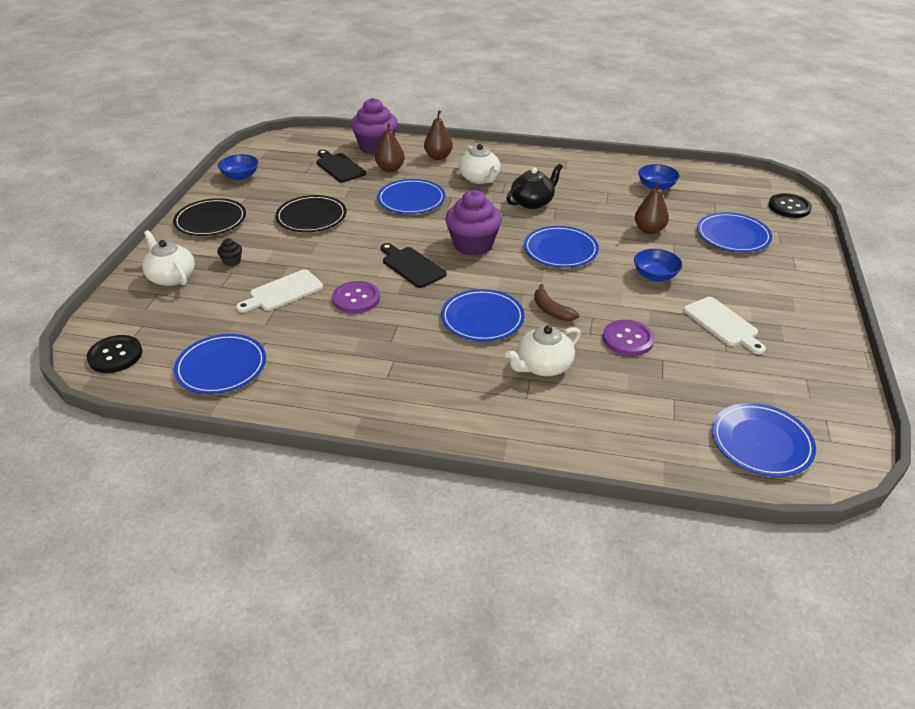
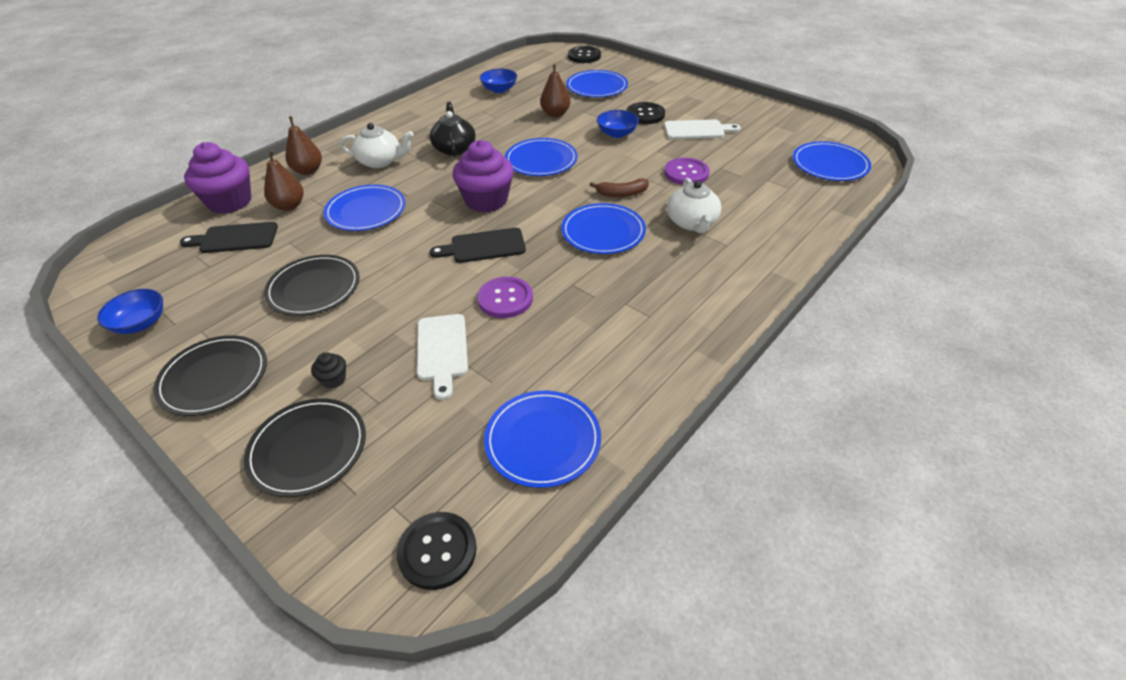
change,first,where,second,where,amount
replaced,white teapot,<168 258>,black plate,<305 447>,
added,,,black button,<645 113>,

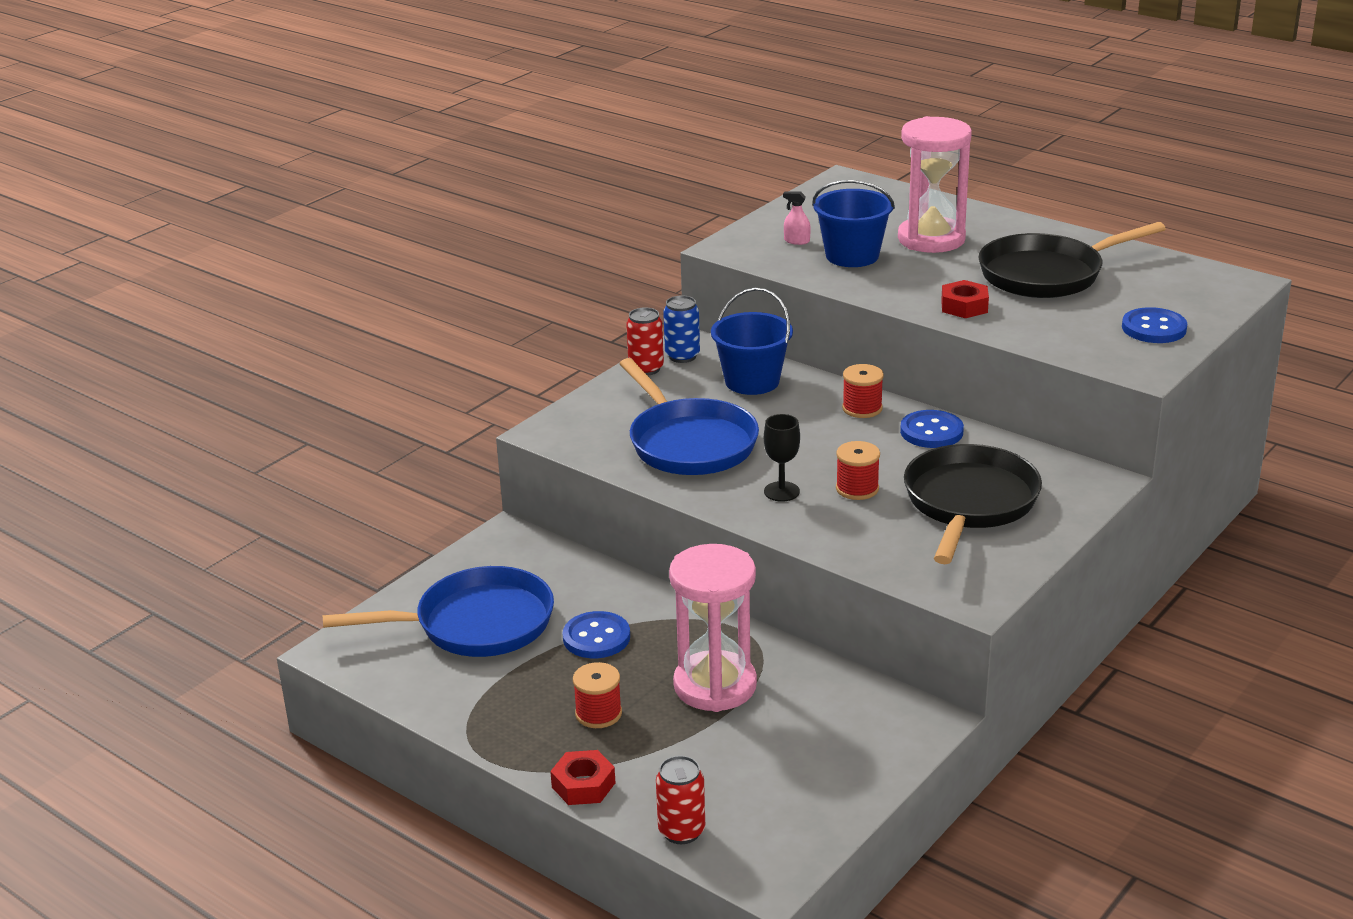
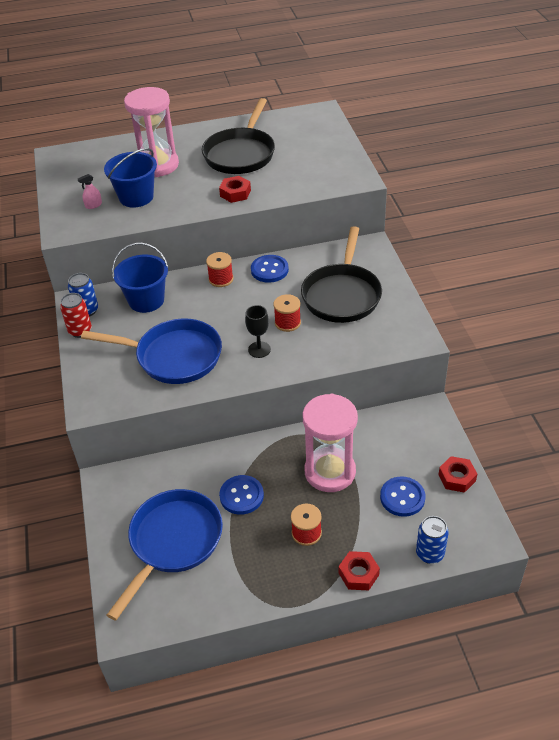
change,first,where,second,where,amount
turned,black pan,<973 504>,,<341 274>,135 degrees counterclockwise
moved,blue button,<1154 325>,,<402 496>,
recoloured,red can,<680 800>,blue can,<432 540>,
added,,,red nut,<457 474>,

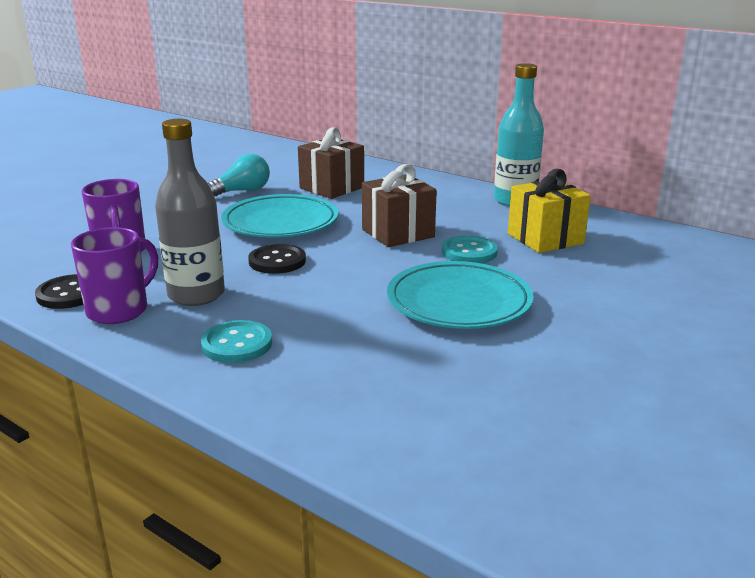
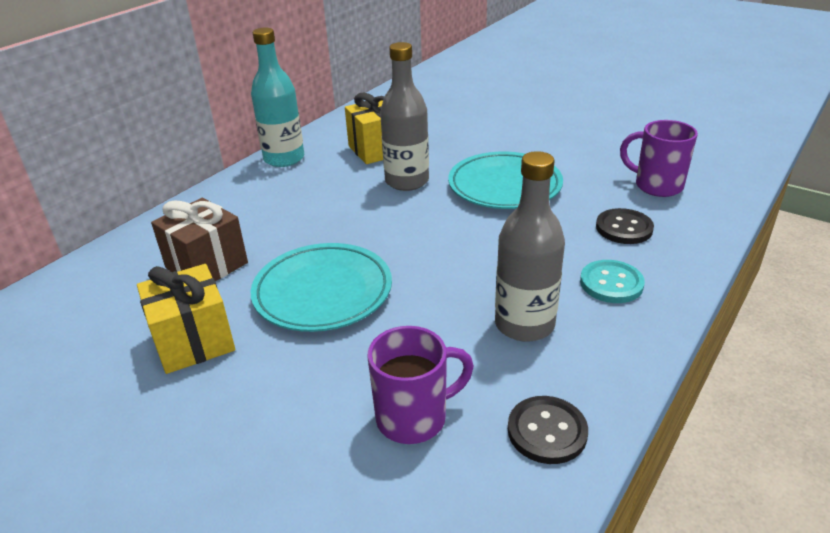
change,first,where,second,where,amount
replaced,turquoise light bulb,<239 175>,yellow gift,<186 319>,
replaced,turquoise button,<470 249>,grey bottle,<404 116>,
moved,black button,<277 259>,,<625 226>,
moved,purple mug,<114 275>,,<659 158>,
removed,brown gift,<399 205>,,,

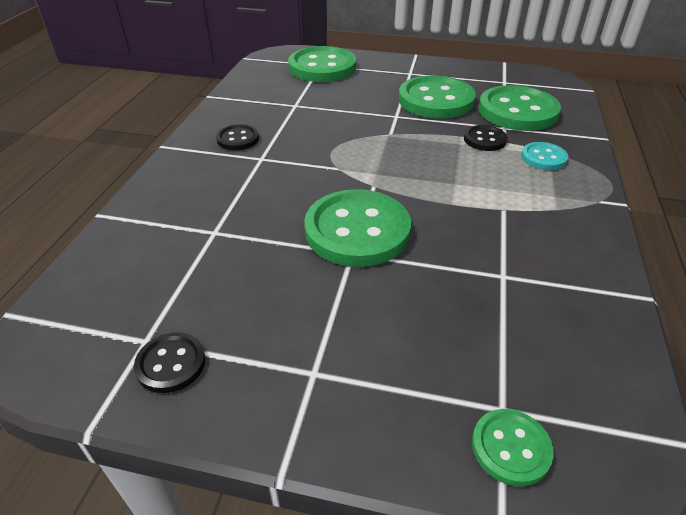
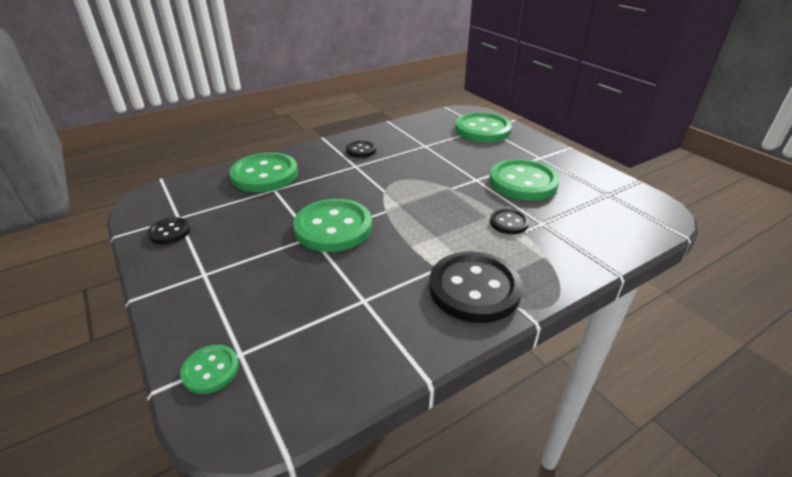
change,first,where,second,where,amount
moved,green button,<520 108>,,<263 172>,
added,,,black button,<476 287>,
removed,turquoise button,<544 156>,,,

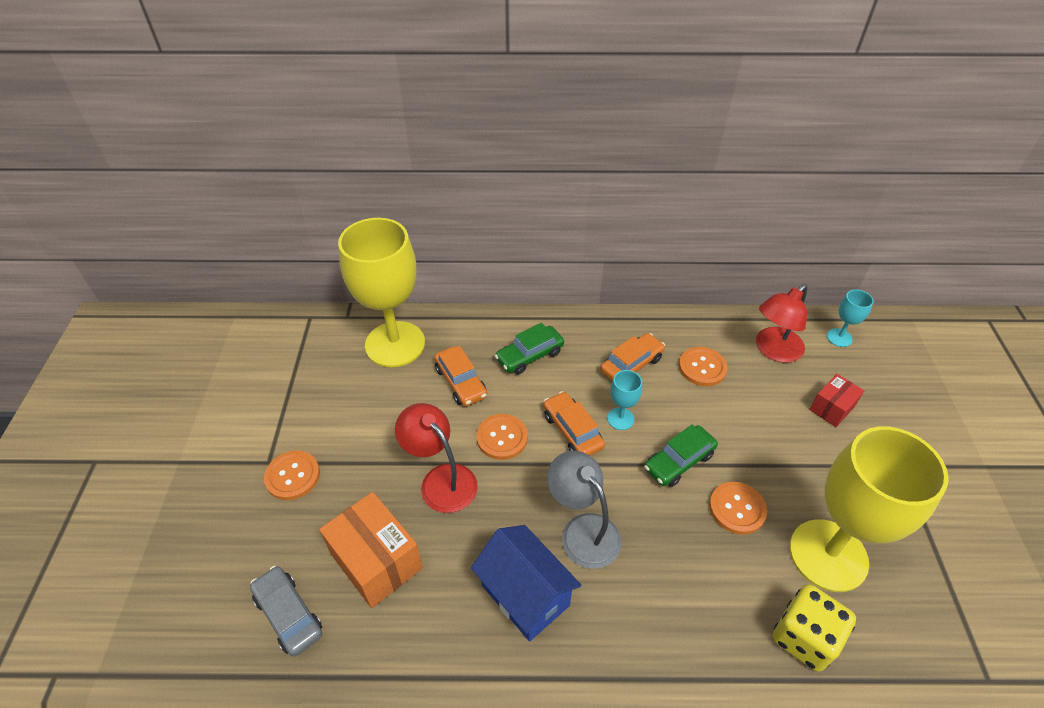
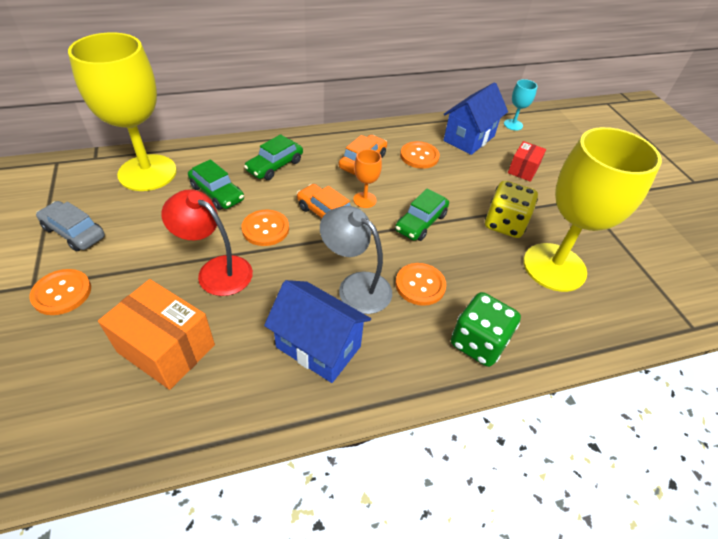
change,first,where,second,where,amount
moved,grey car,<286 611>,,<70 226>,
recoloured,orange car,<460 376>,green car,<216 184>,
recoloured,turquoise goblet,<624 400>,orange goblet,<367 178>,
moved,orange button,<738 508>,,<421 284>,
replaced,red lamp,<781 323>,blue house,<475 118>,
added,,,green dice,<486 329>,
moved,yellow dice,<814 628>,,<511 209>,

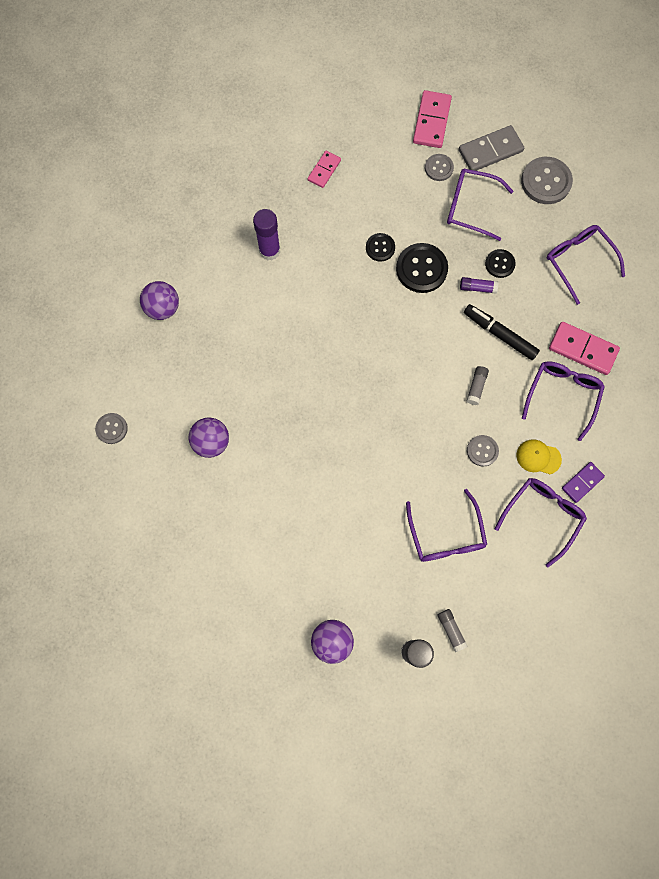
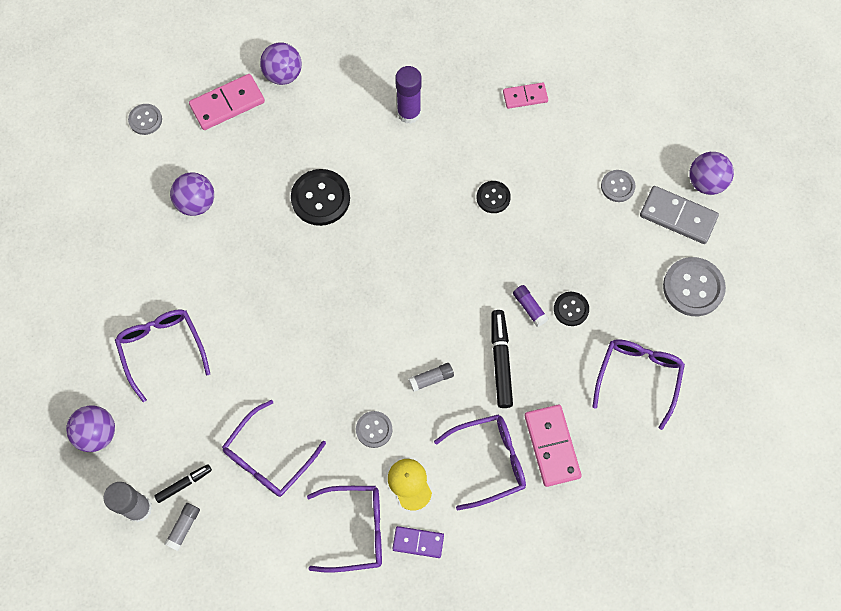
change,first,where,second,where,amount
moved,purple glasses,<480 205>,,<162 355>,
added,,,black marker,<183 483>,
moved,pink domino,<432 119>,,<227 102>,
moved,black button,<422 268>,,<320 197>,
added,,,purple ball,<711 173>,

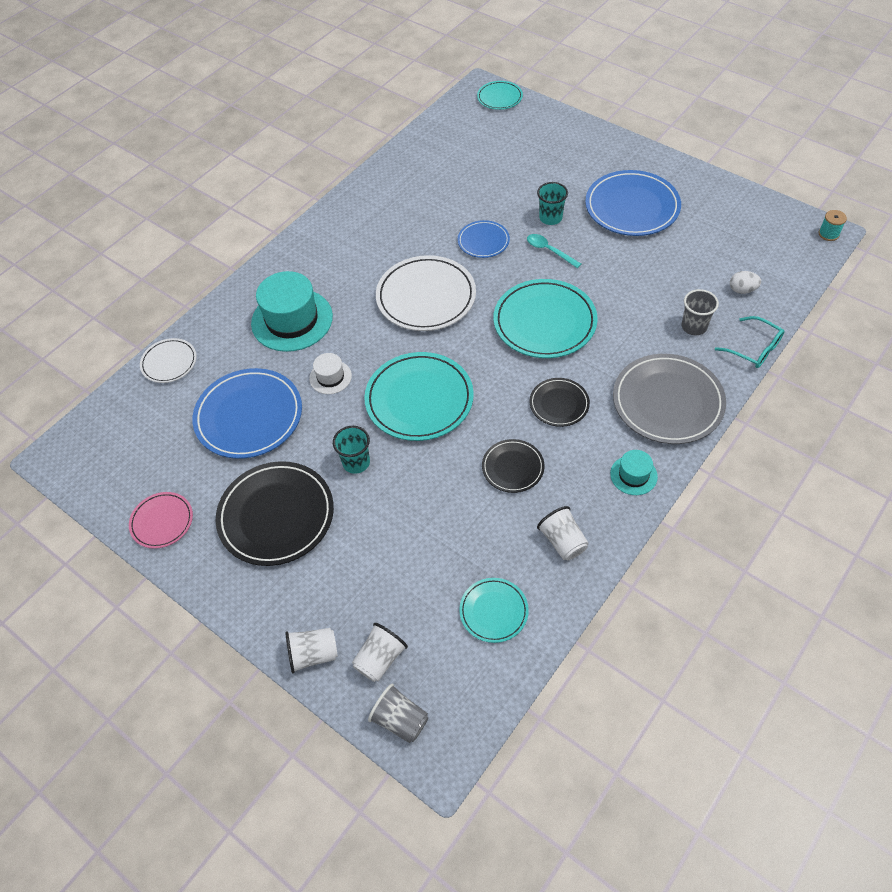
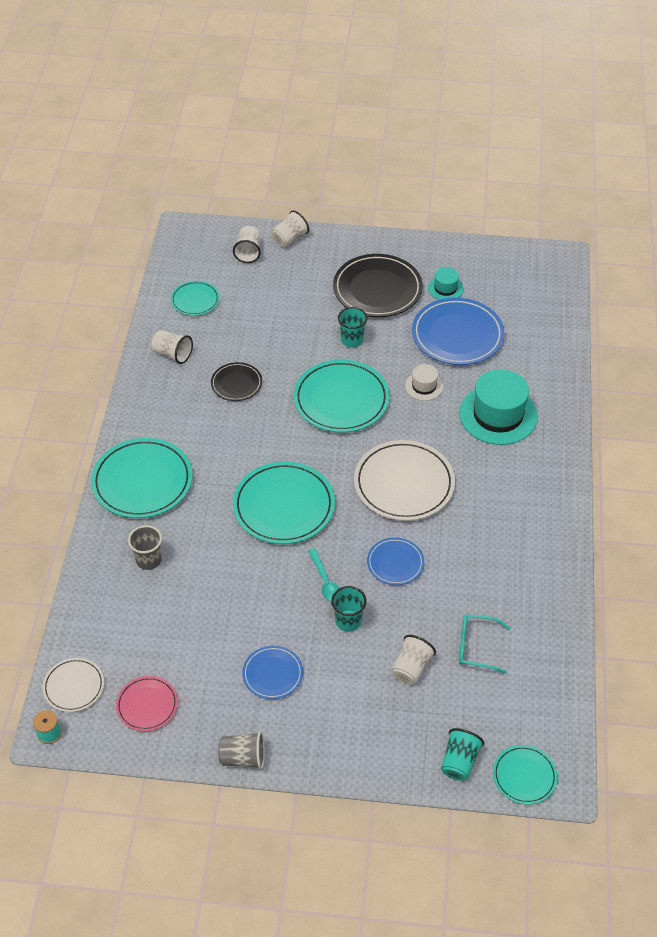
change,first,where,second,where,amount
moved,white plate,<168 360>,,<73 685>,
recoloured,grey plate,<669 399>,turquoise plate,<141 478>,
moved,pink plate,<161 520>,,<147 703>,
moved,grey cup,<398 713>,,<241 750>,
resized,blue plate,<633 203>,,<272 673>,x0.54
turned,turquoise spoon,<554 251>,,<323 575>,60 degrees clockwise
added,,,white cup,<414 659>,
moved,turquoise hat,<634 472>,,<446 283>,
added,,,turquoise cup,<462 754>,
moved,turquoise glasses,<750 342>,,<484 644>,
removed,black plate,<560 402>,,,
removed,white egg,<745 282>,,,

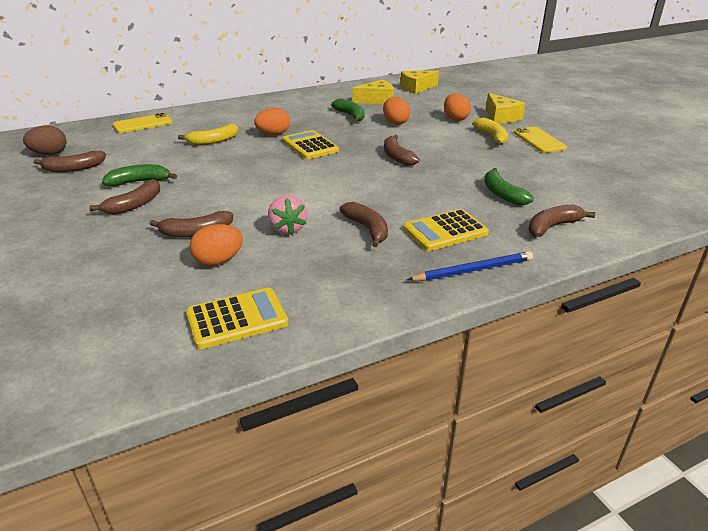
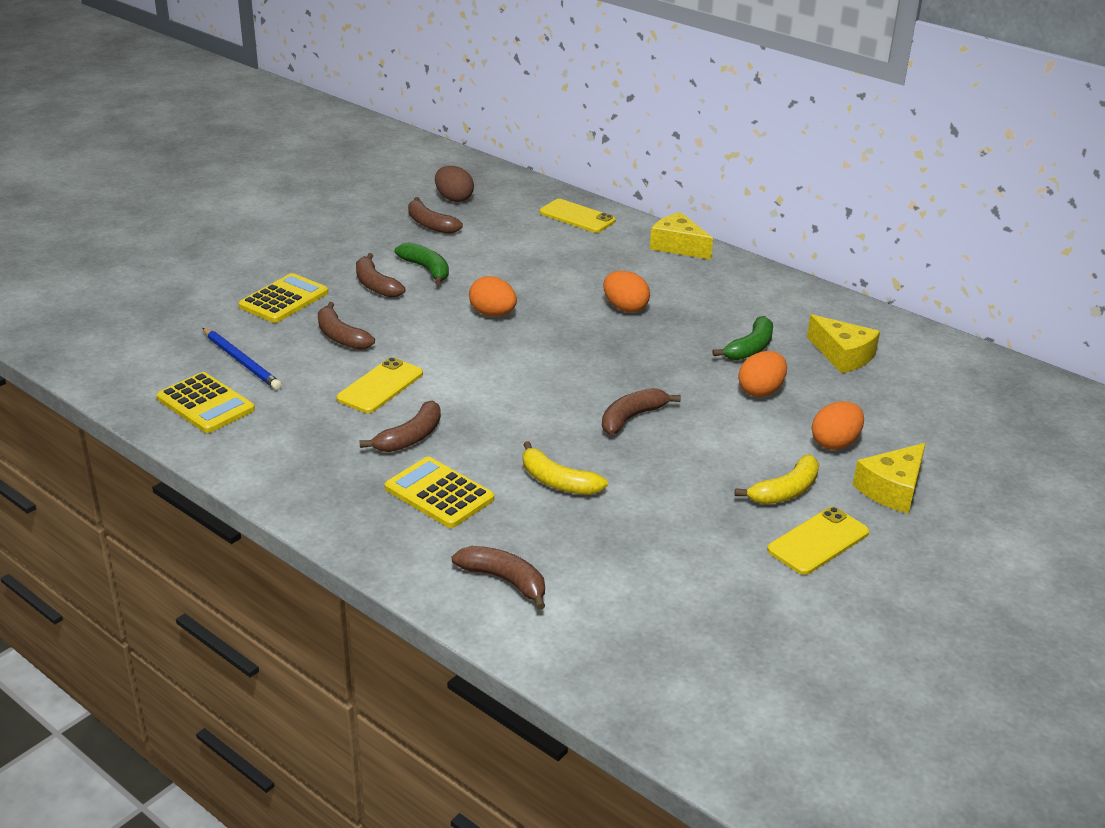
change,first,where,second,where,amount
moved,blue pencil,<470 266>,,<242 359>,
moved,yellow calculator,<310 144>,,<283 298>,
replaced,pink strawberry,<287 215>,yellow phone,<380 385>,
turned,brown banana,<124 196>,,<381 275>,45 degrees clockwise
moved,orange egg,<216 245>,,<493 296>,
moved,yellow banana,<208 134>,,<565 468>,
moved,yellow cheese,<420 82>,,<681 236>,
removed,green banana,<509 186>,,,

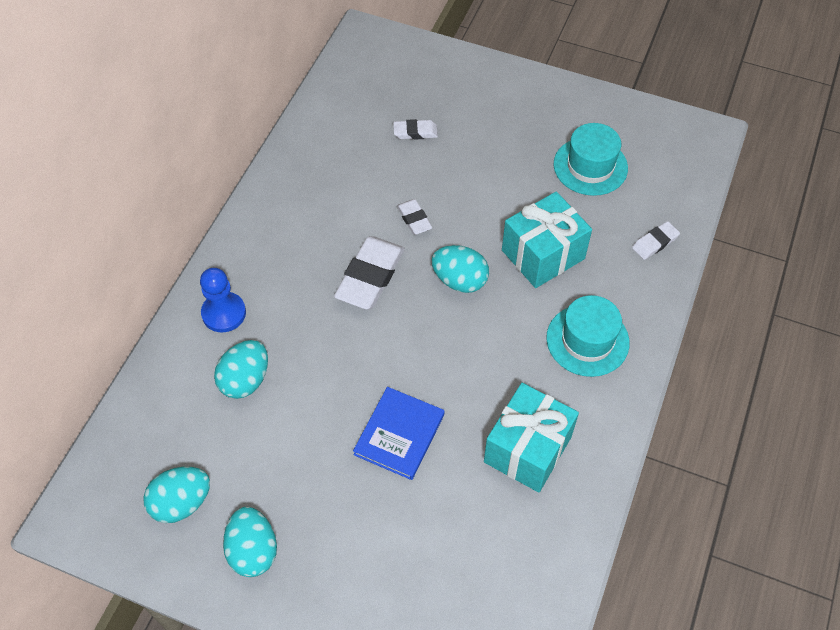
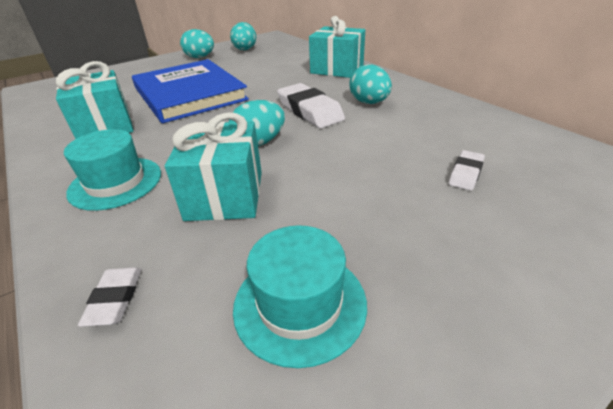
change,first,where,second,where,amount
resized,blue book,<398 433>,,<190 91>,x1.92
replaced,blue pawn,<223 300>,turquoise gift,<337 47>,
moved,turquoise egg,<241 369>,,<370 84>,
removed,white eraser,<414 217>,,,

